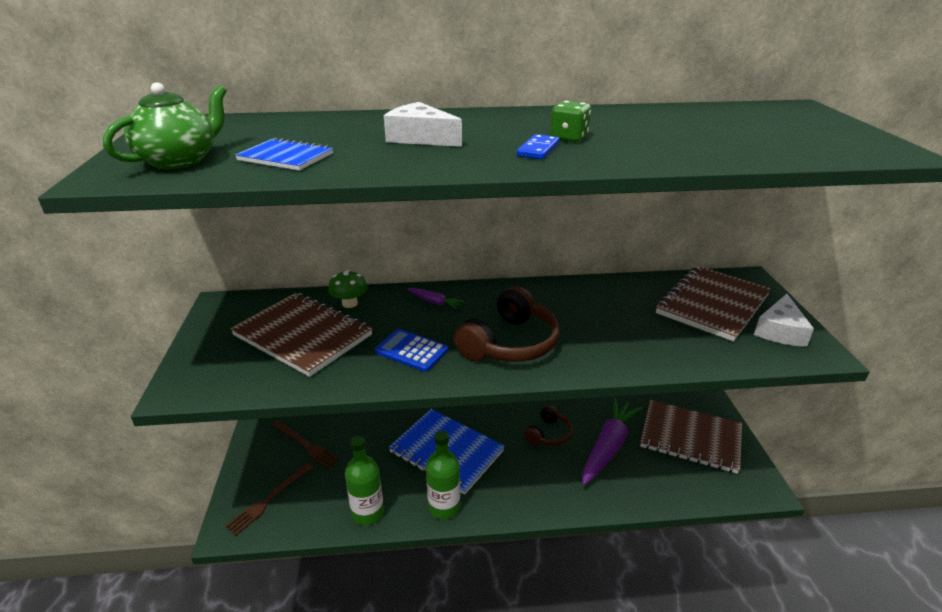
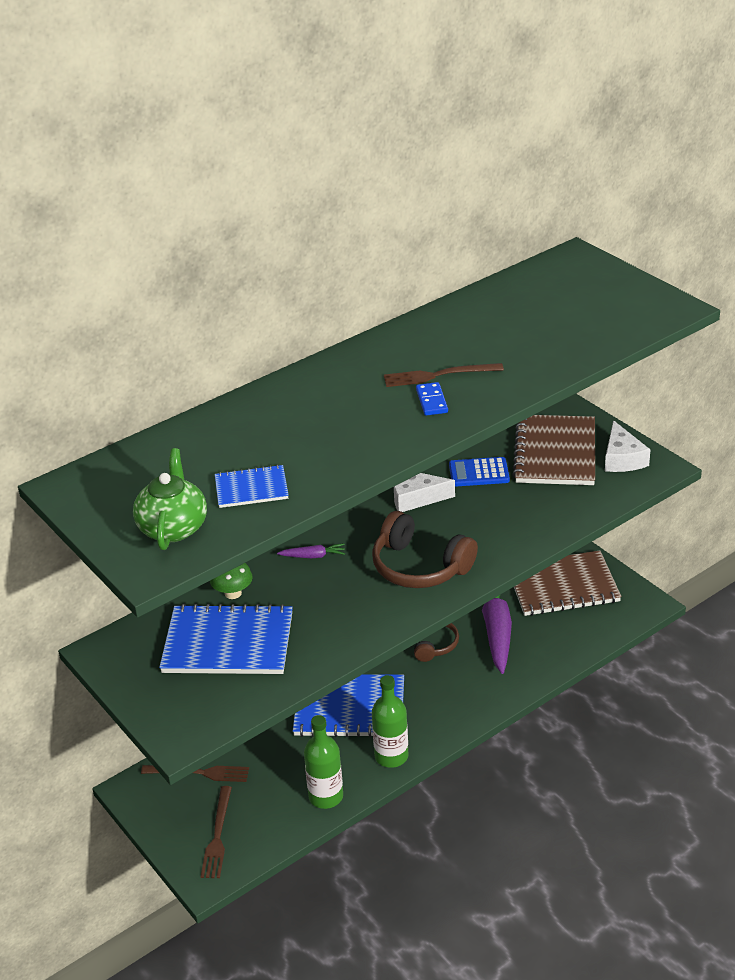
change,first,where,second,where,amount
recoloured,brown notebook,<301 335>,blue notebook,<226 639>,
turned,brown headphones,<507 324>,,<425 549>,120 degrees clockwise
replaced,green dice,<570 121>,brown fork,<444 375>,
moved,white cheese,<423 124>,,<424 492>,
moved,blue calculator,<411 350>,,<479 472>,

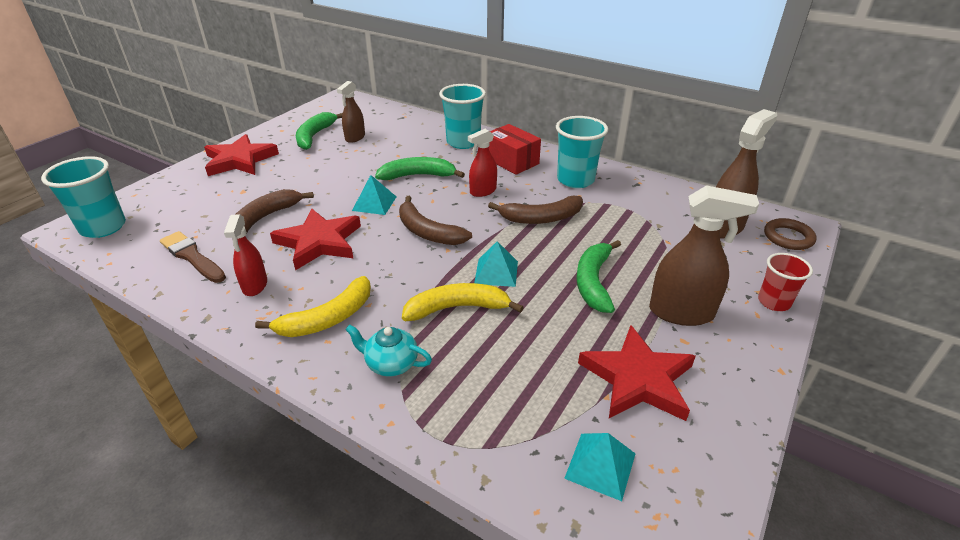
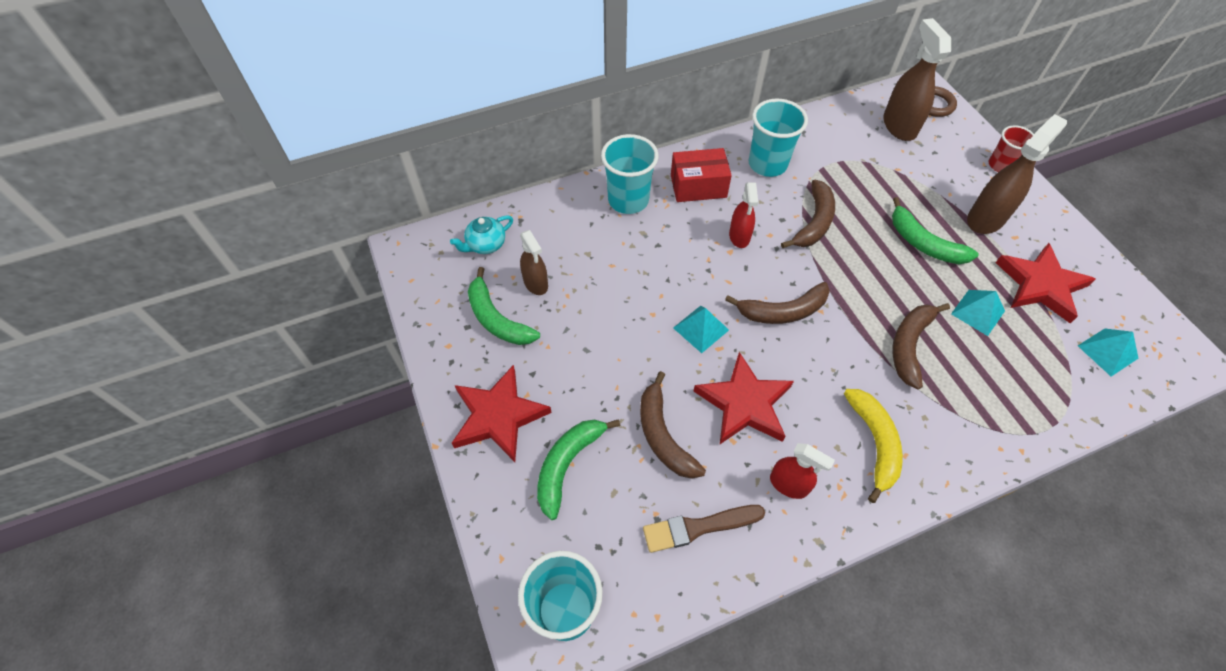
change,first,where,second,where,amount
moved,turquoise teapot,<388 350>,,<481 234>,
moved,green banana,<420 168>,,<578 469>,
recoloured,yellow banana,<463 302>,brown banana,<921 346>,
moved,turquoise pyramid,<496 264>,,<978 313>,

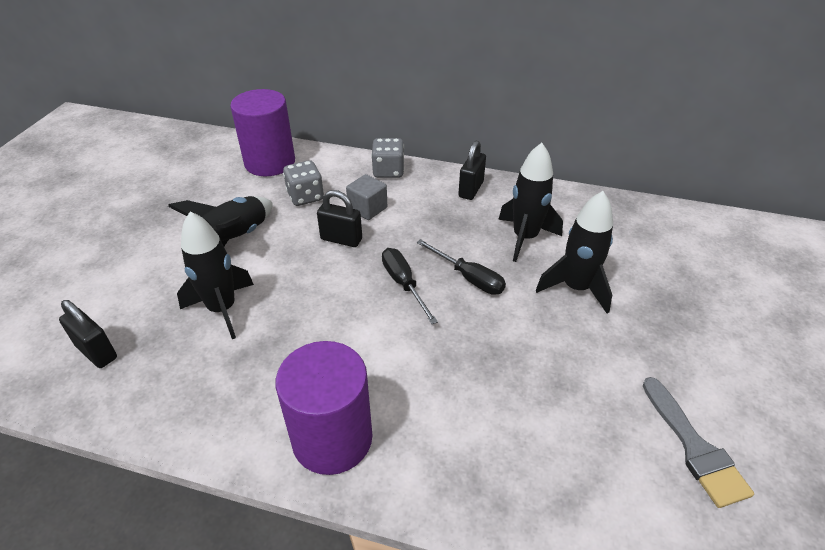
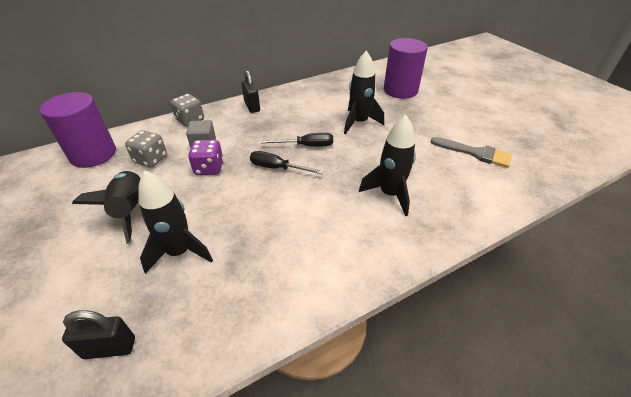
change,first,where,second,where,amount
replaced,black padlock,<339 218>,purple dice,<206 157>,
moved,black rocket,<530 202>,,<387 165>,
moved,purple cylinder,<324 408>,,<406 68>,

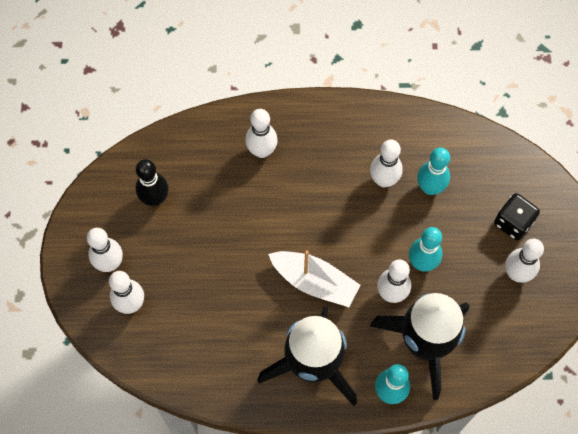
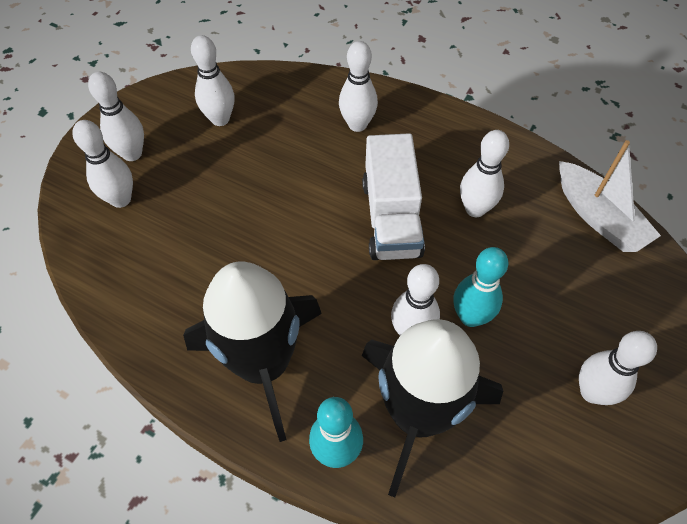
change,first,where,second,where,amount
recoloured,black bowling pin,<152 182>,white bowling pin,<212 80>,
added,,,white truck,<393 196>,
moved,white boat,<314 278>,,<610 196>,
removed,turquoise bowling pin,<433 171>,,,
removed,black dice,<517 216>,,,

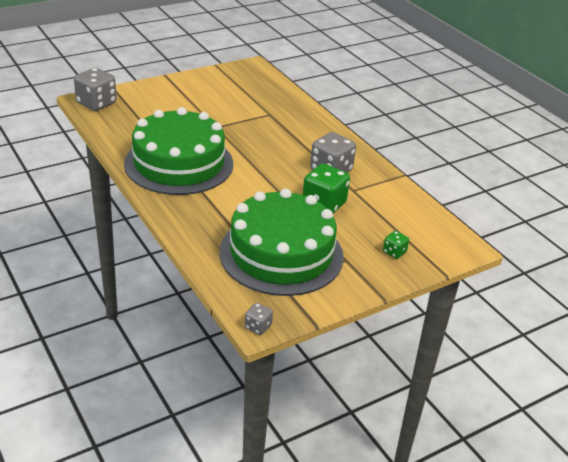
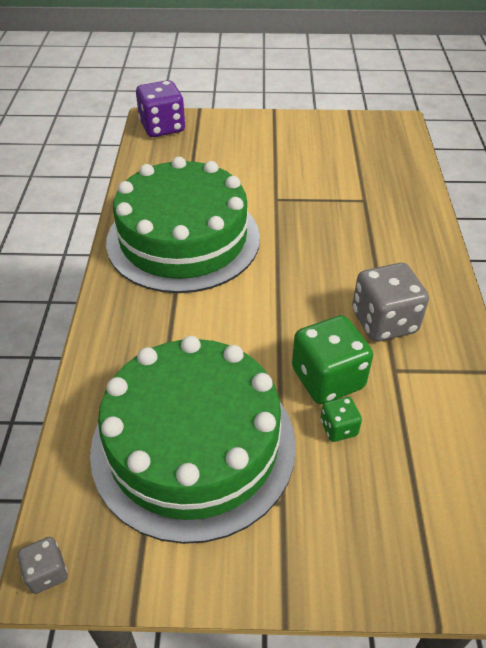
change,first,where,second,where,amount
recoloured,grey dice,<95 89>,purple dice,<160 108>,
moved,green dice,<396 245>,,<341 419>,

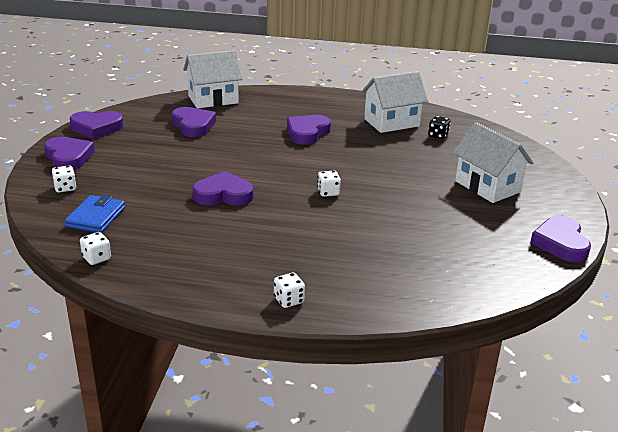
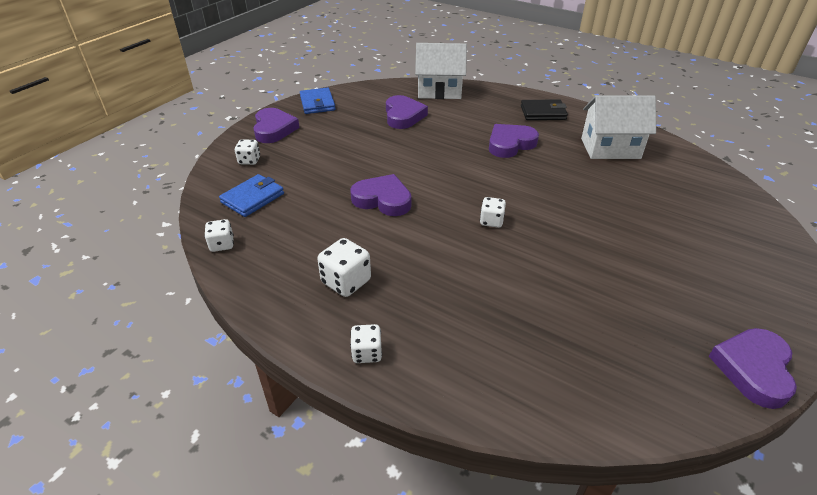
change,first,where,second,where,amount
replaced,purple heart,<97 125>,blue wallet,<318 101>,
added,,,white dice,<344 267>,
added,,,black wallet,<544 109>,
removed,black dice,<439 127>,,,
removed,white house,<493 162>,,,

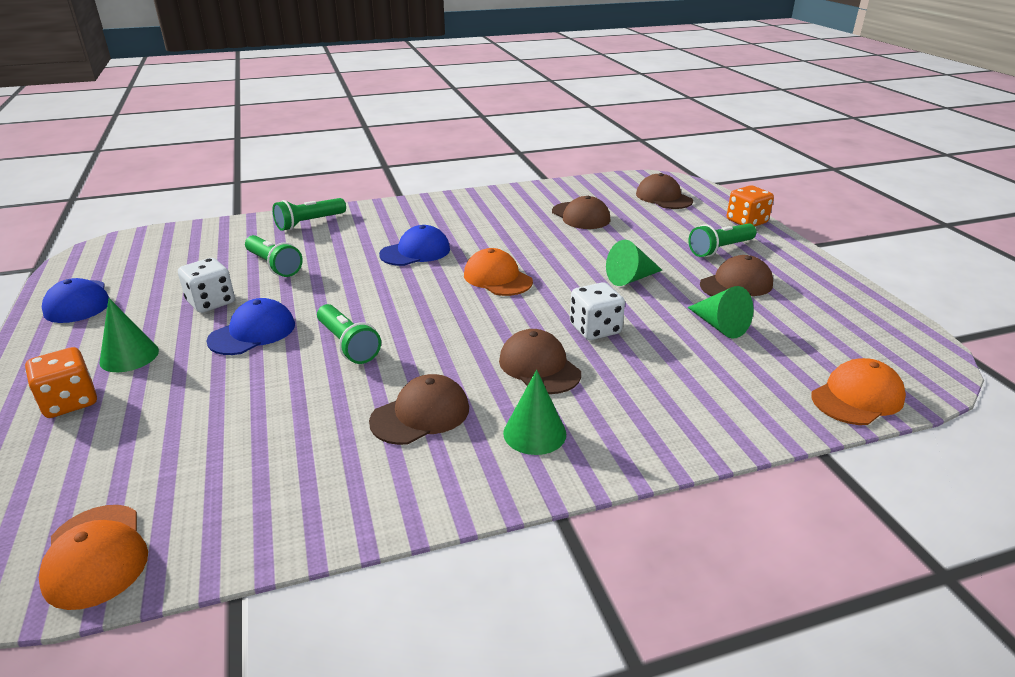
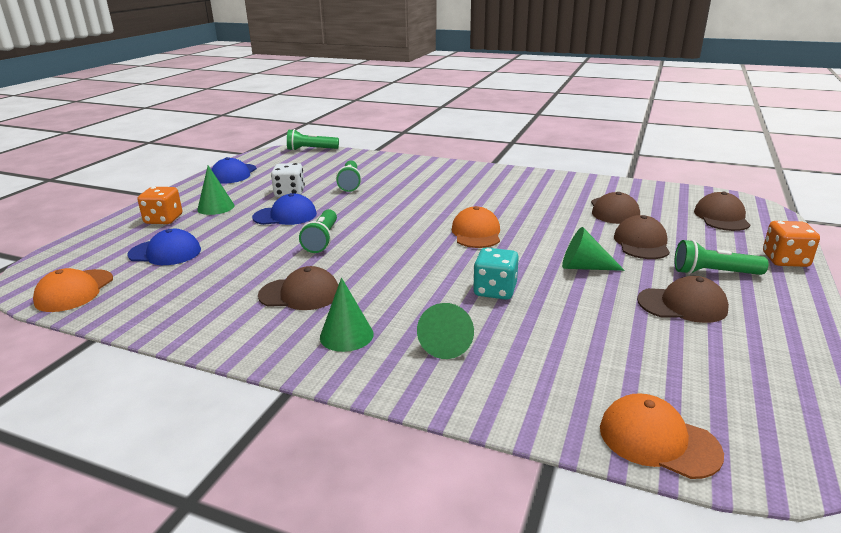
change,first,where,second,where,amount
moved,blue cap,<414 245>,,<164 247>,
moved,green flashlight,<309 214>,,<313 140>,
moved,green cone,<720 312>,,<445 331>,
recoloured,white dice,<597 311>,turquoise dice,<496 273>,
turned,orange cap,<858 391>,,<662 436>,150 degrees counterclockwise
moved,brown cap,<540 361>,,<642 237>,

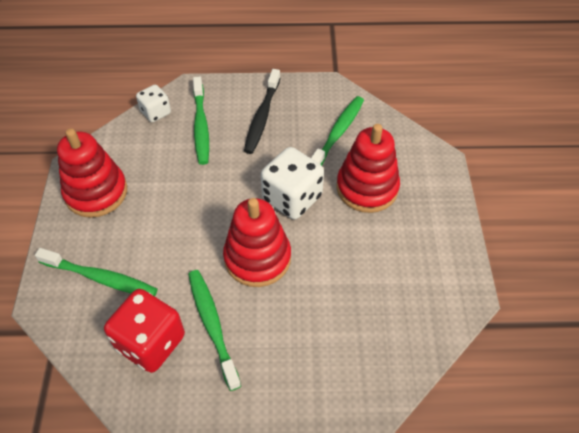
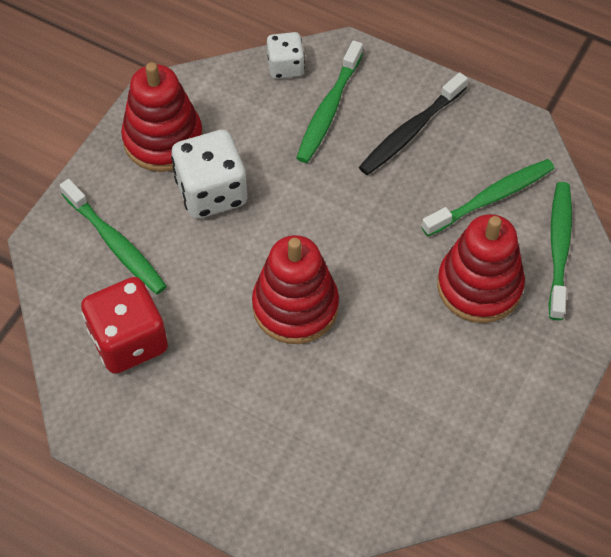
change,first,where,second,where,amount
moved,white dice,<292 183>,,<209 174>,
moved,green toothbrush,<214 330>,,<560 251>,

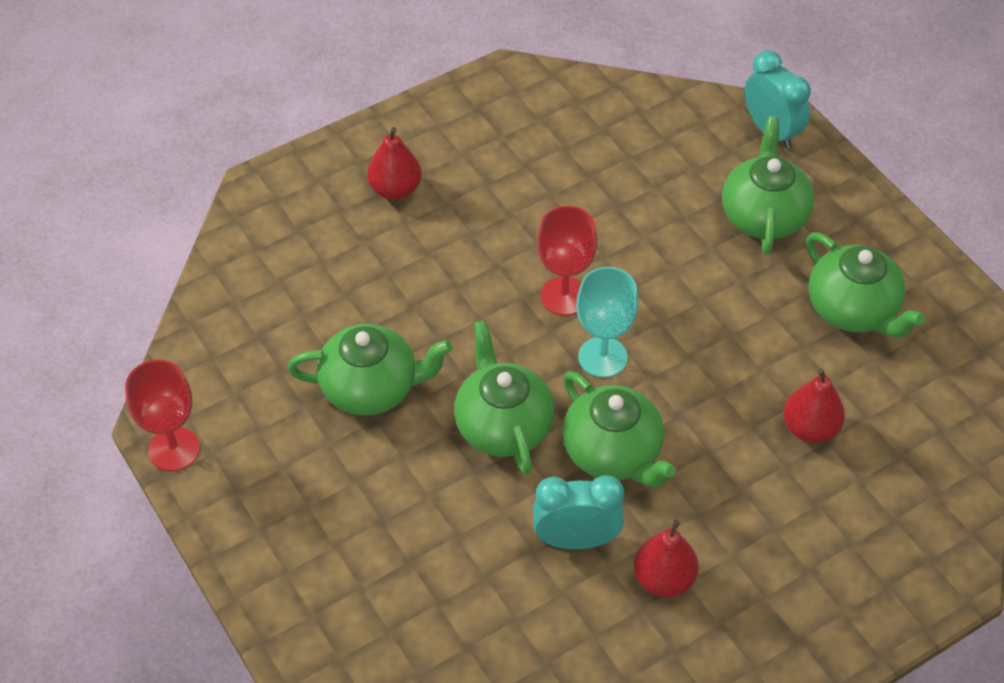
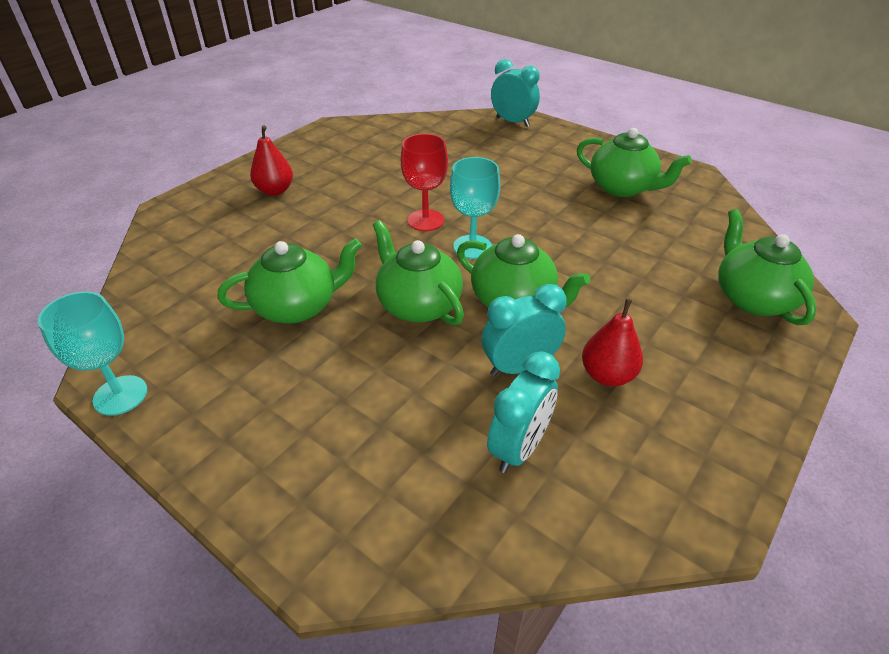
change,first,where,second,where,amount
recoloured,red goblet,<162 415>,turquoise goblet,<92 353>,
added,,,turquoise clock,<523 412>,
moved,green teapot,<768 185>,,<767 267>,
removed,red pear,<814 405>,,,

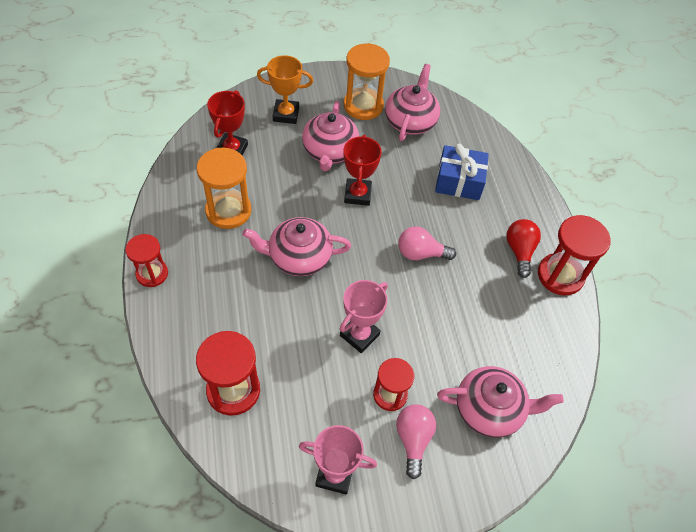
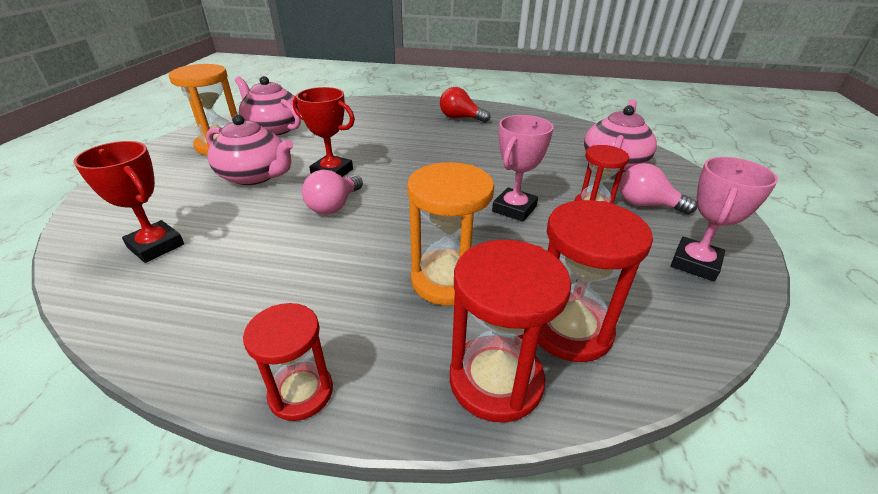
change,first,where,second,where,amount
moved,pink light bulb,<427 243>,,<332 192>,
moved,orange hourglass,<224 188>,,<450 234>,
moved,red hourglass,<574 255>,,<510 331>,
turned,pink trophy,<364 316>,,<523 168>,60 degrees clockwise
removed,pink teapot,<297 246>,,,
removed,orange trophy,<285 89>,,,
removed,blue gift,<462 172>,,,

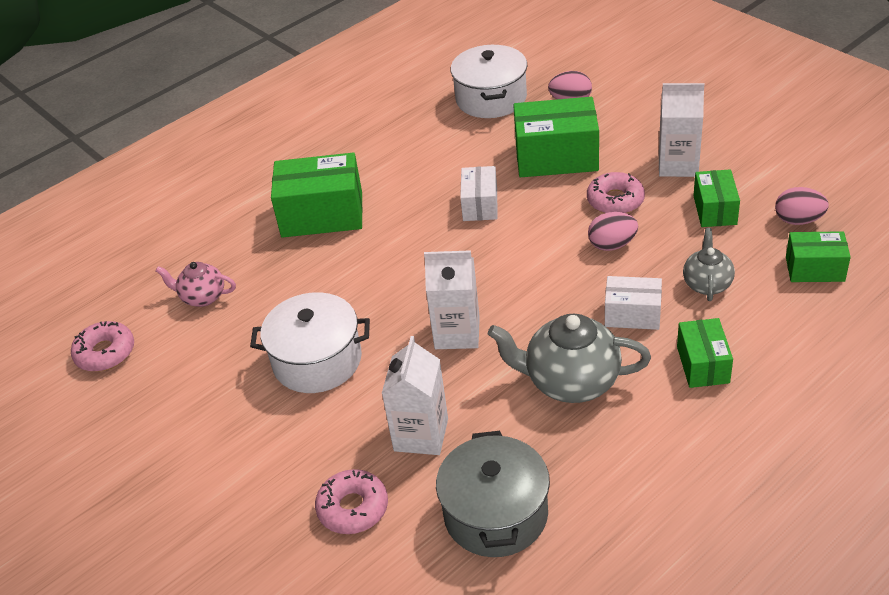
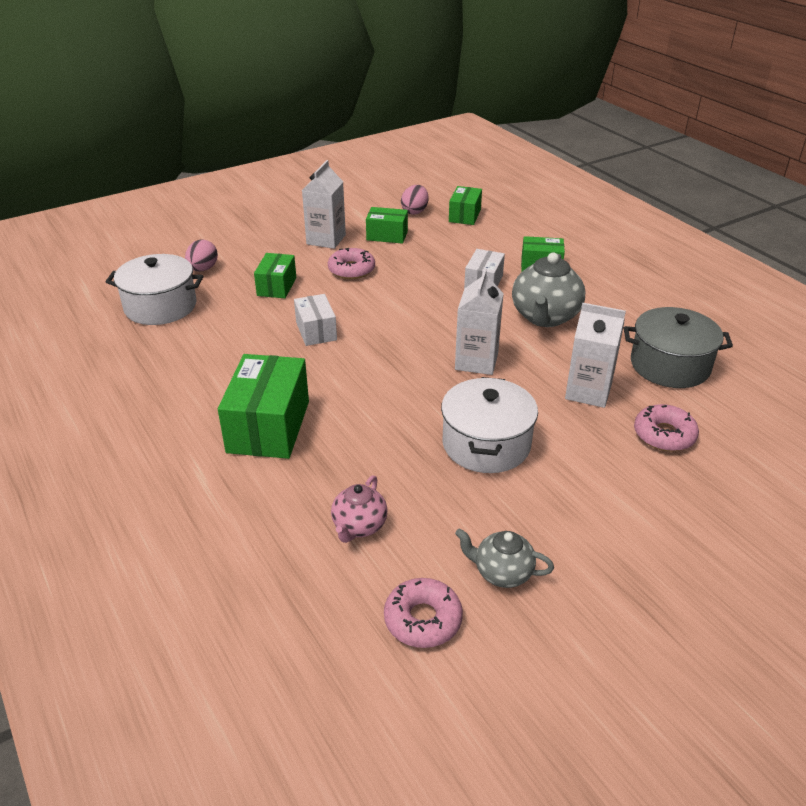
change,first,where,second,where,amount
resized,green box,<556 137>,,<275 275>,x0.58
turned,white box,<478 193>,,<315 320>,60 degrees clockwise
moved,grey teapot,<709 264>,,<504 558>,
removed,pink egg,<613 231>,,,

